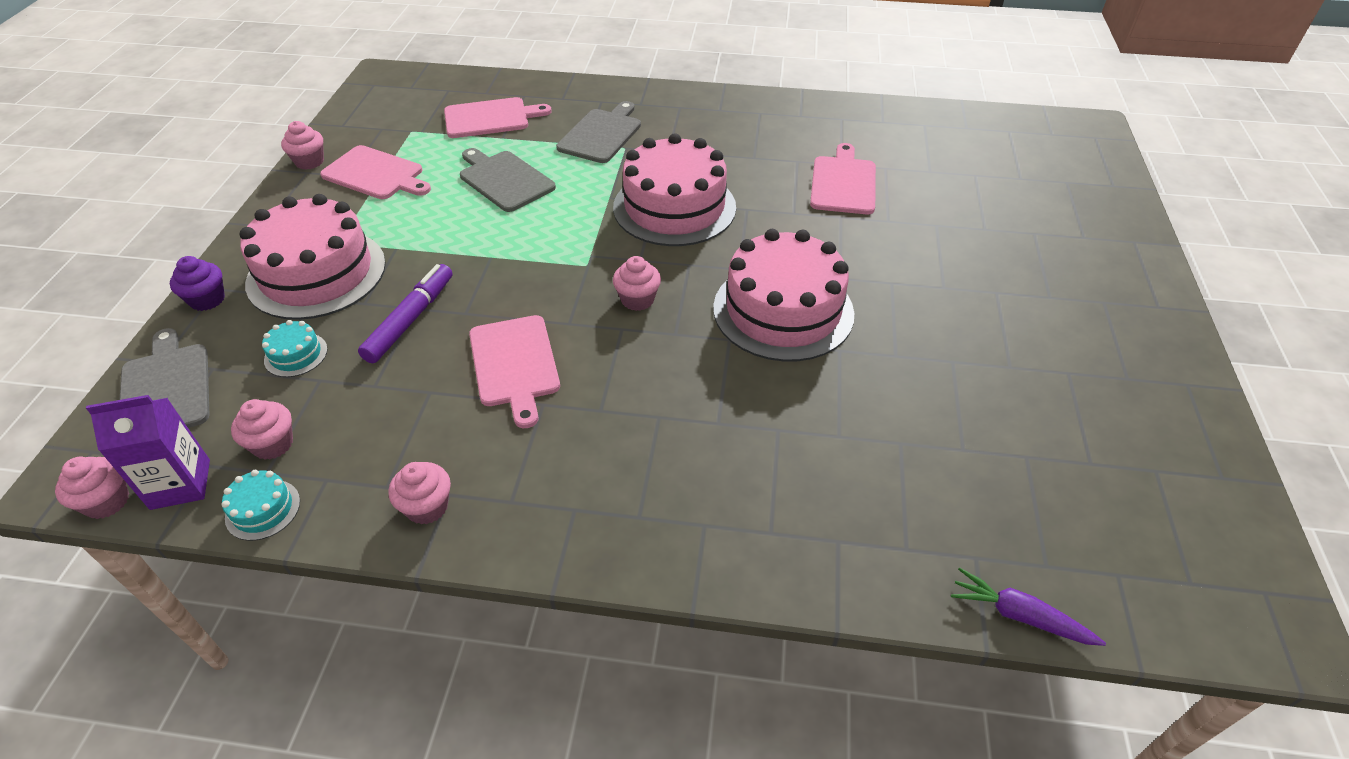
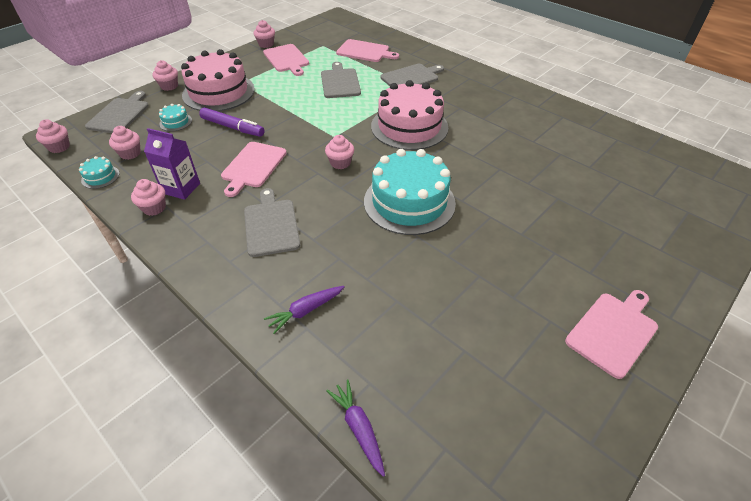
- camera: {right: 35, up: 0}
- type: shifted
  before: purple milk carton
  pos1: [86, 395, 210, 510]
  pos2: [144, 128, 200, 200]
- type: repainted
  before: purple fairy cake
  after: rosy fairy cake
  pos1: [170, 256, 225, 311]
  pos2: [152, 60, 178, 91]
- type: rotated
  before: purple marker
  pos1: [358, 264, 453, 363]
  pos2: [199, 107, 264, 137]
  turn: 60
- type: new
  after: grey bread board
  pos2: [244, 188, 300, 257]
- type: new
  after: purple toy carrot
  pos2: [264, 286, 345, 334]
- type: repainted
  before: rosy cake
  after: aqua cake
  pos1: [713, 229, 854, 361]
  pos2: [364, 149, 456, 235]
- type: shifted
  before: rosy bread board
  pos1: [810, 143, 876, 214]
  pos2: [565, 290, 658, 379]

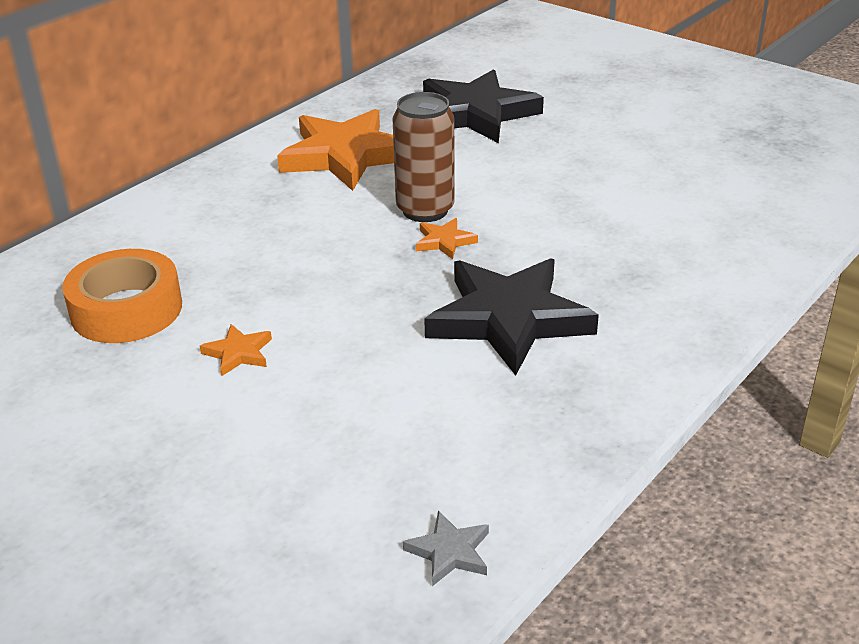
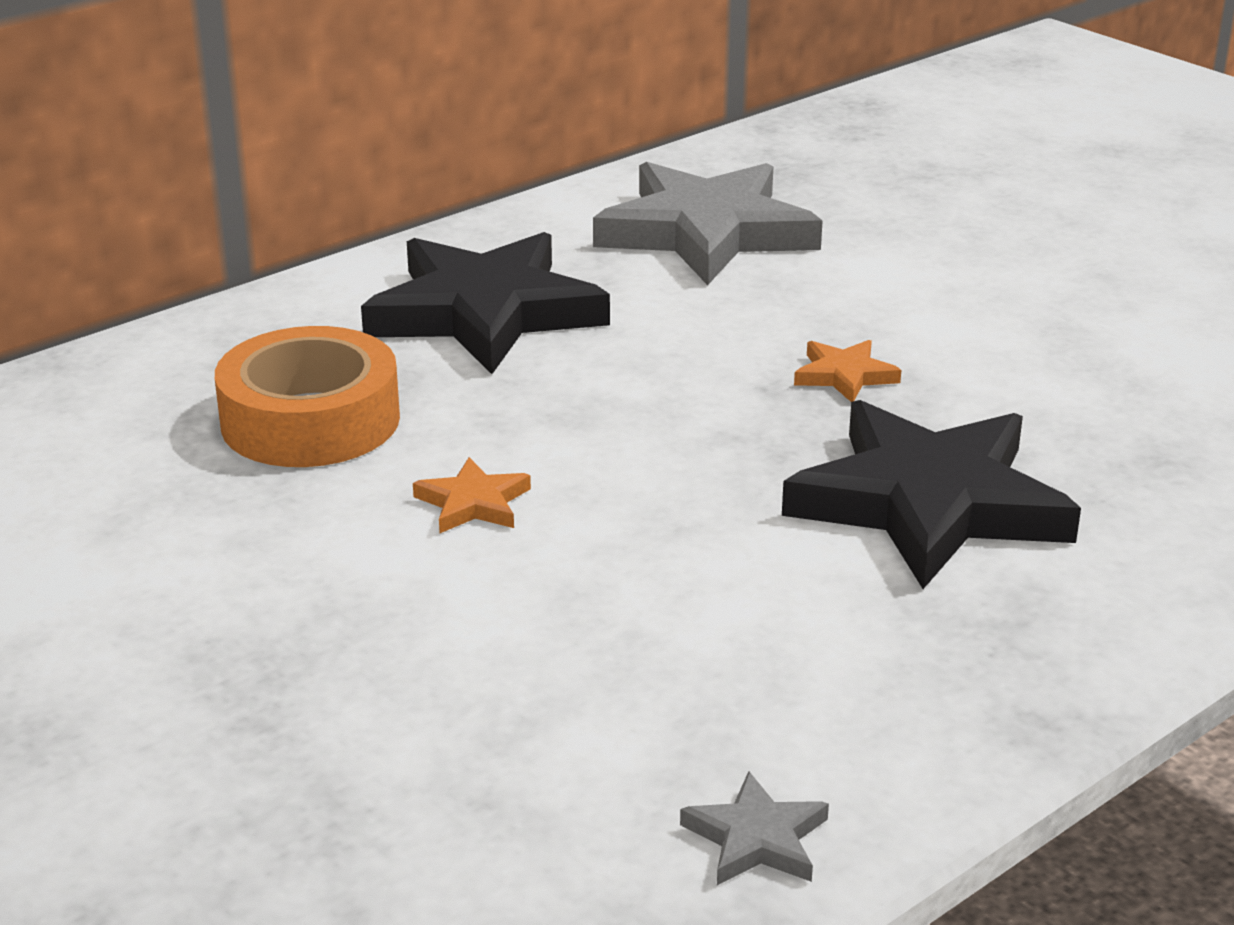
- camera: {right: 10, up: -5}
- type: shifted
  before: black star shape
  pos1: [423, 69, 544, 143]
  pos2: [361, 232, 610, 374]
- type: repainted
  before: orange-coloured star shape
  after: grey star shape
  pos1: [277, 109, 394, 191]
  pos2: [593, 162, 823, 285]
- type: gone
  before: brown tin
  pos1: [393, 92, 455, 222]

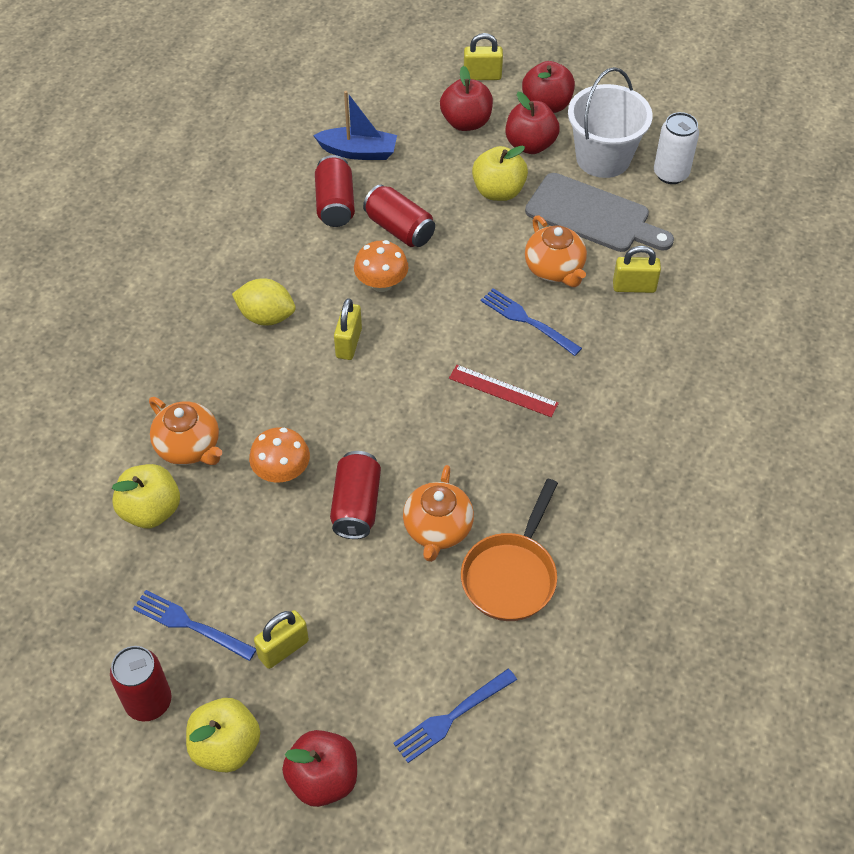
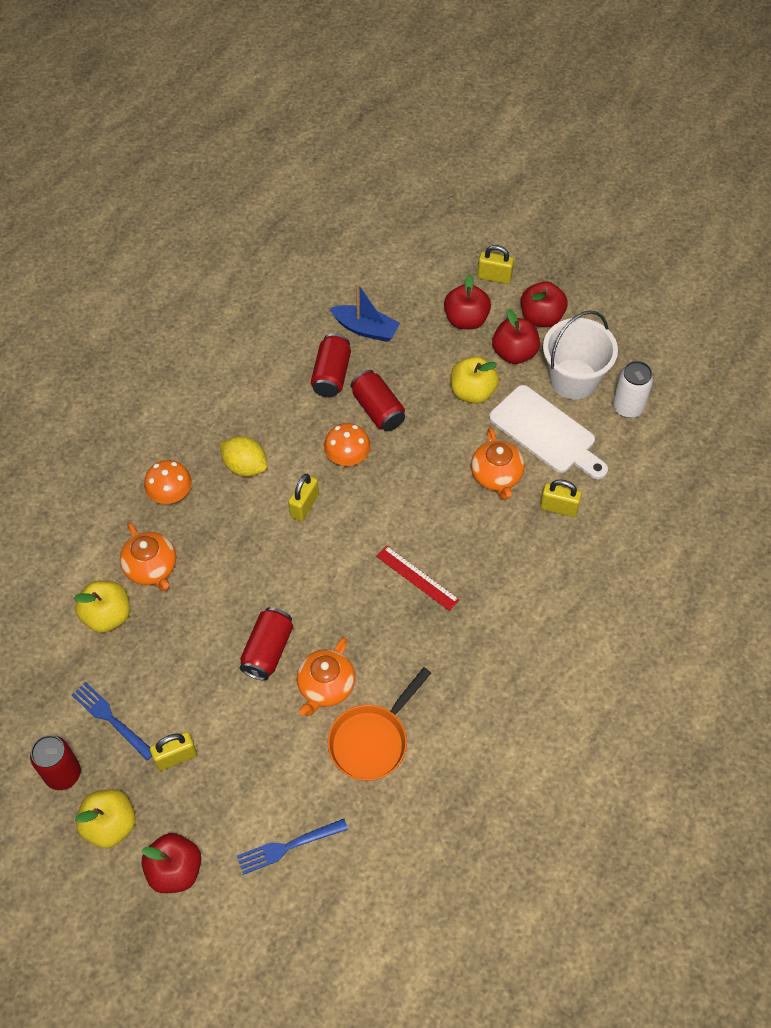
- camera: {right: 15, up: 5}
- type: shifted
  before: orange-coloured toadstool
  pos1: [249, 427, 310, 483]
  pos2: [144, 460, 192, 504]
- type: repainted
  before: grey bread board
  after: pure white bread board
  pos1: [525, 173, 674, 252]
  pos2: [489, 385, 608, 479]
- type: gone
  before: blue dinner fork
  pos1: [481, 288, 582, 356]

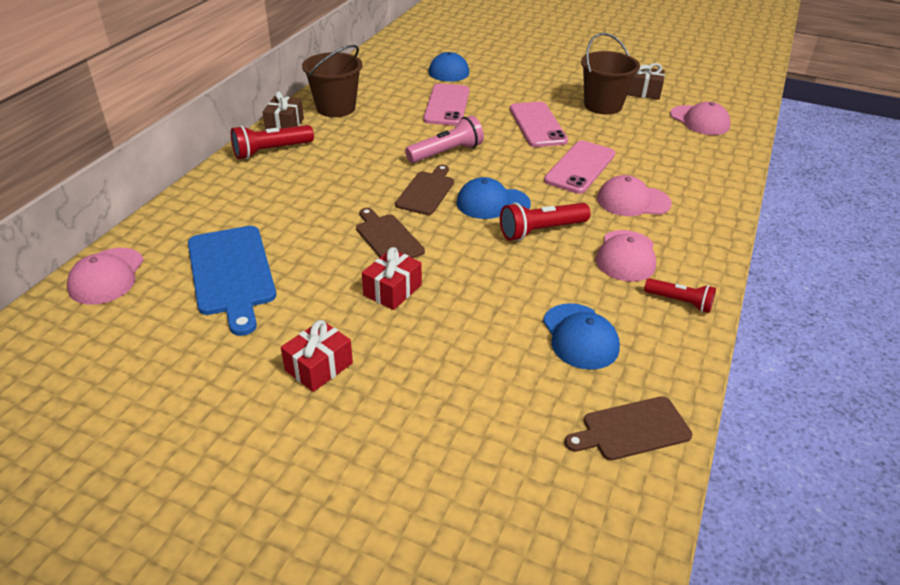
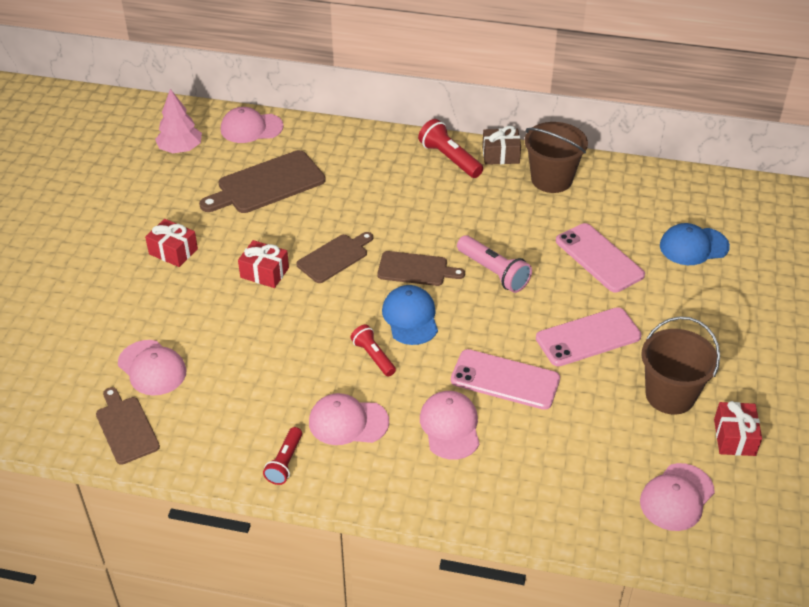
- camera: {right: 80, up: 5}
- type: new
  after: rosy peaked cap
  pos2: [118, 340, 186, 396]
- type: new
  after: rosy toy tree
  pos2: [155, 89, 202, 153]
- type: repainted
  before: blue bread board
  after: brown bread board
  pos1: [188, 226, 276, 336]
  pos2: [199, 150, 326, 213]
- type: scaled
  before: scarlet pocket torch
  pos1: [500, 203, 590, 241]
  pos2: [351, 325, 396, 377]
  scale: 0.66
- type: rotated
  before: rosy phone
  pos1: [423, 83, 469, 126]
  pos2: [556, 223, 645, 293]
  turn: 60
- type: repainted
  before: brown gift
  after: scarlet gift
  pos1: [627, 63, 665, 100]
  pos2: [714, 401, 762, 456]
- type: gone
  before: blue peaked cap
  pos1: [543, 303, 620, 370]

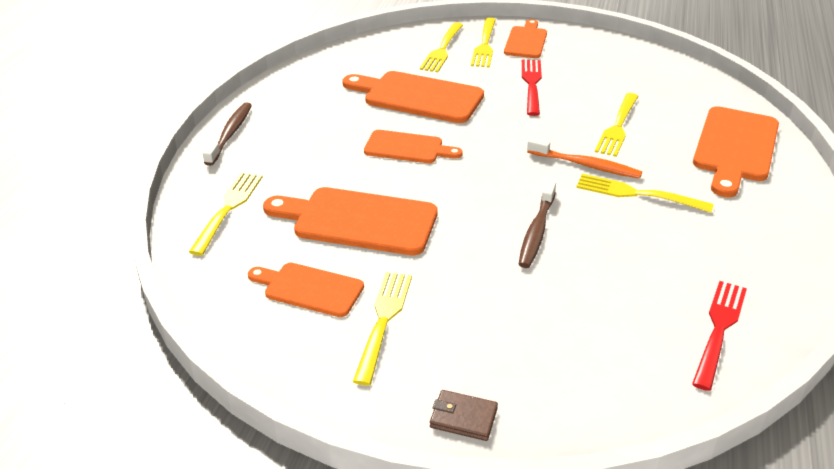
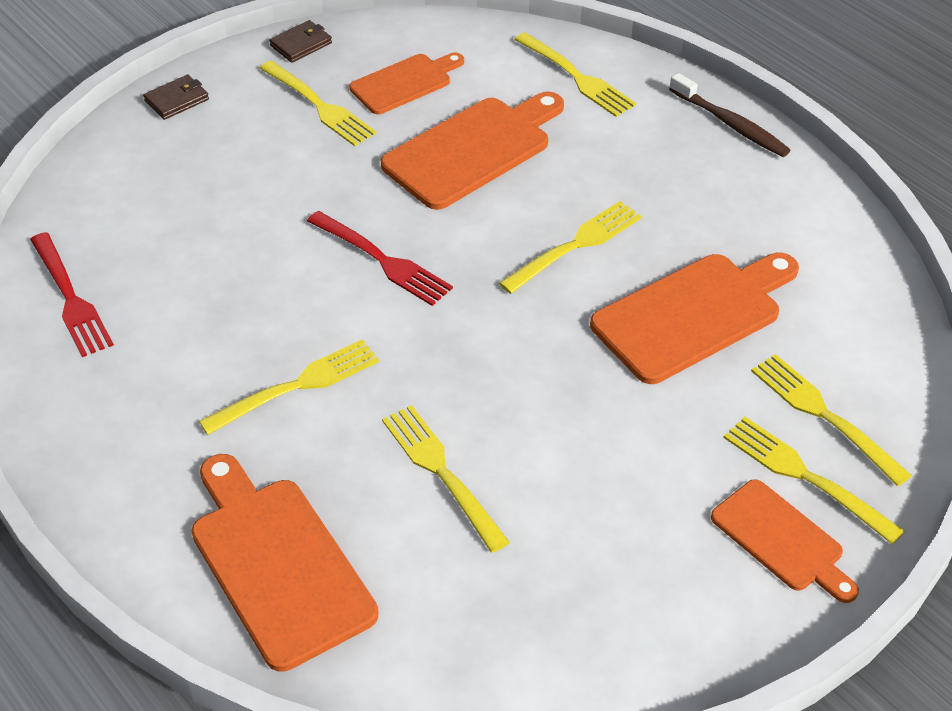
- camera: {right: 125, up: 10}
- type: new
  after: brown billfold
  pos2: [269, 20, 332, 63]
- type: shifted
  before: scarlet dinner fork
  pos1: [522, 59, 542, 116]
  pos2: [307, 211, 453, 306]
- type: swapped
  before: orange-coloured bread board
  after: yellow dinner fork
  pos1: [364, 130, 463, 163]
  pos2: [499, 201, 642, 294]
- type: gone
  before: brown toothbrush
  pos1: [519, 180, 556, 268]
- type: gone
  before: orange-coloured toothbrush
  pos1: [527, 137, 642, 179]

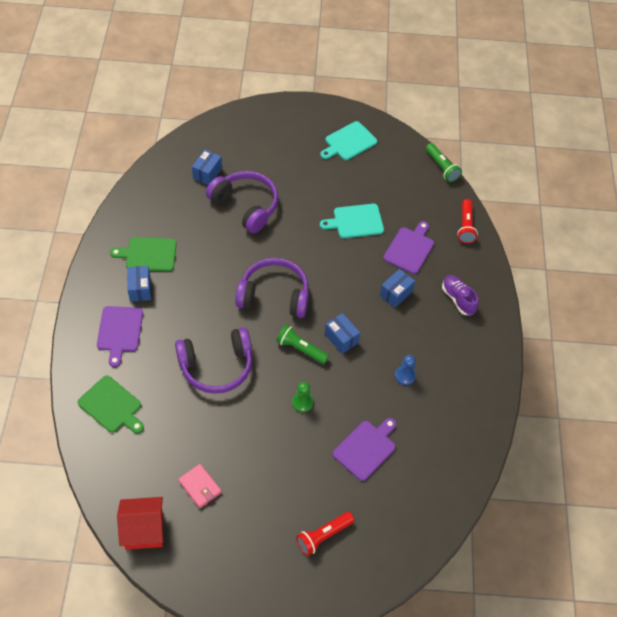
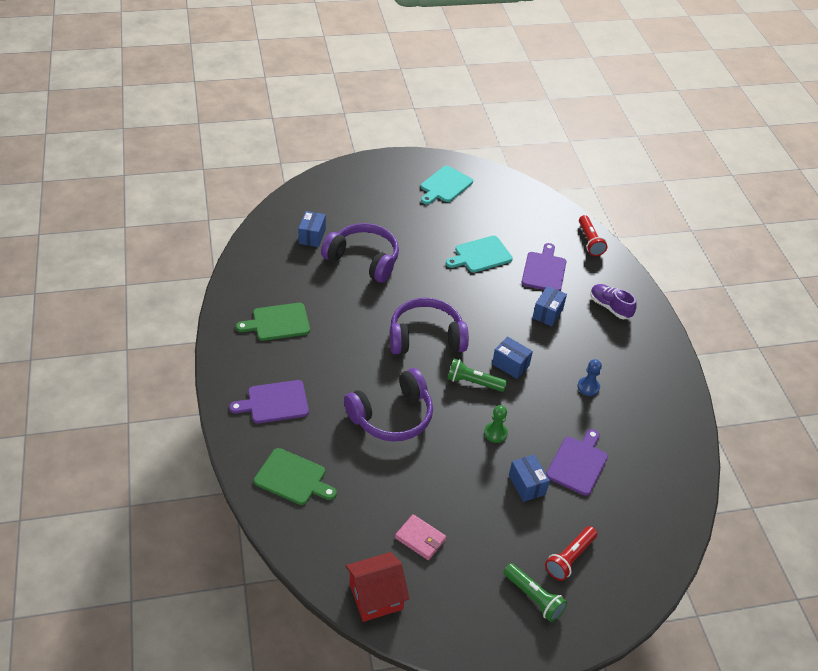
- camera: {right: -15, up: -10}
- type: rotated
  before: purple bread board
  pos1: [97, 306, 143, 367]
  pos2: [229, 380, 309, 423]
  turn: 90
- type: shifted
  before: emerald pocket torch
  pos1: [426, 143, 462, 182]
  pos2: [503, 563, 567, 622]
- type: shifted
  before: blue package
  pos1: [127, 266, 151, 302]
  pos2: [509, 454, 550, 502]

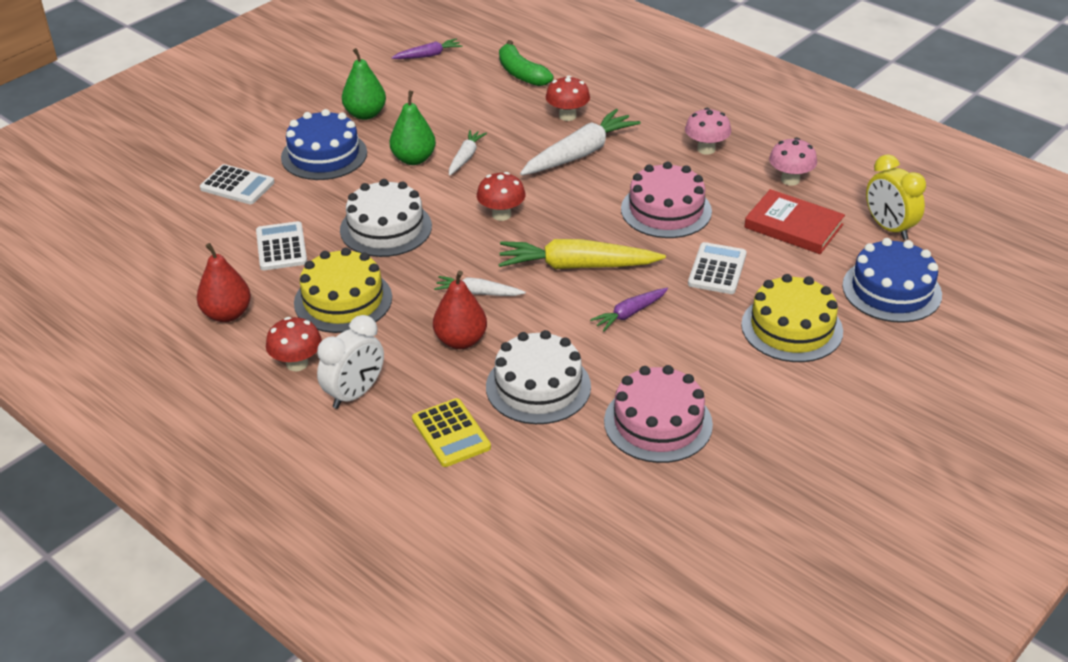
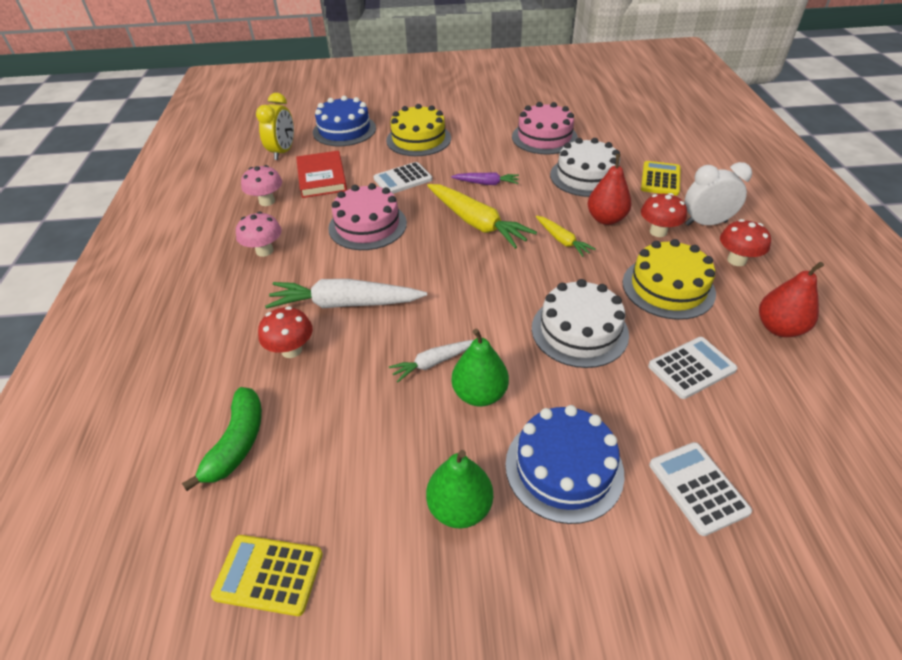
- camera: {right: -135, up: 5}
- type: swapped
  before: purple toy carrot
  after: yellow adding machine
  pos1: [391, 38, 463, 59]
  pos2: [211, 535, 323, 616]
- type: repainted
  before: pure white toy carrot
  after: yellow toy carrot
  pos1: [434, 276, 526, 296]
  pos2: [536, 216, 596, 257]
- type: shifted
  before: scarlet toadstool
  pos1: [477, 172, 526, 221]
  pos2: [641, 193, 687, 237]
- type: rotated
  before: pure white adding machine
  pos1: [256, 221, 307, 270]
  pos2: [648, 337, 737, 399]
  turn: -150

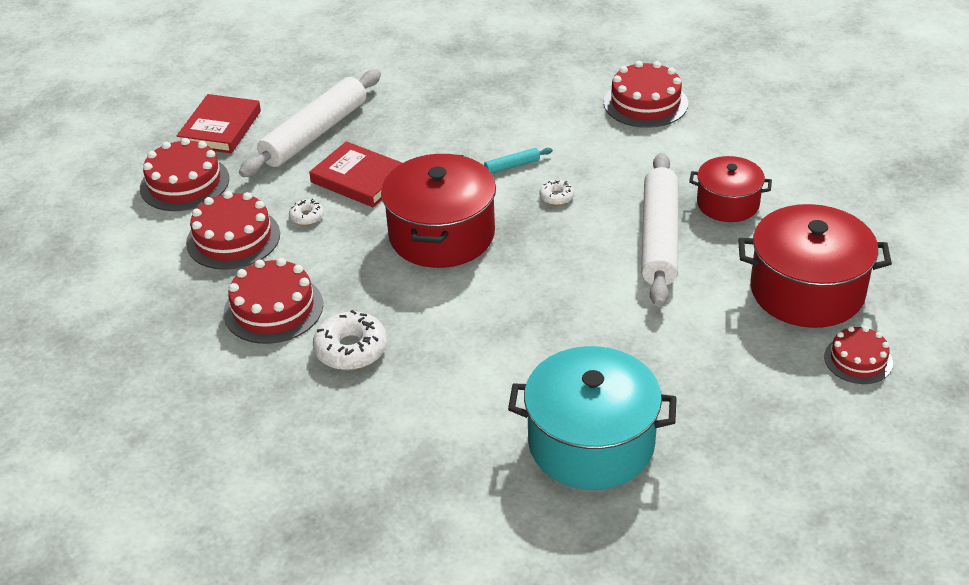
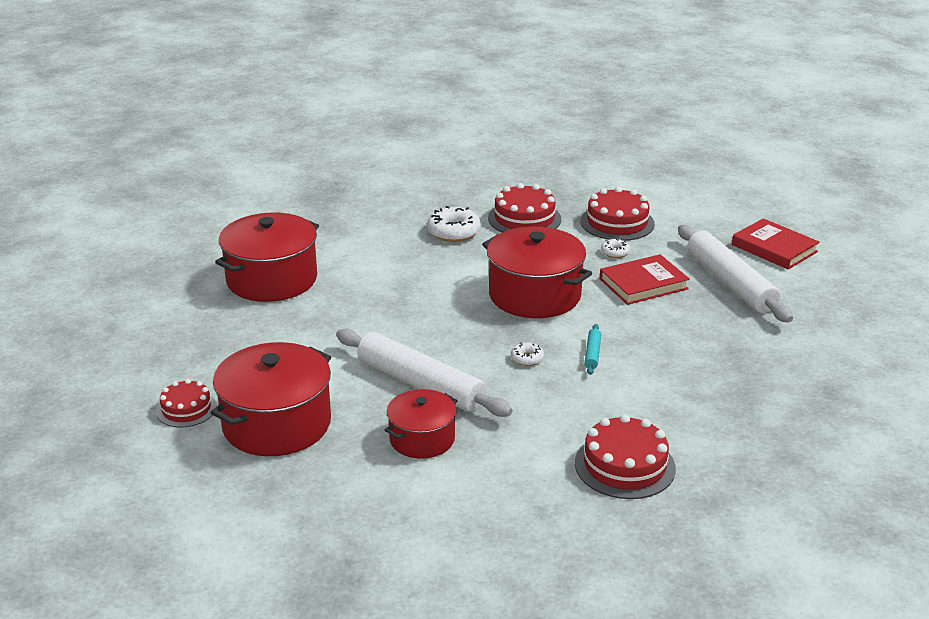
- camera: {right: 120, up: -10}
- type: repainted
  before: aqua cooking pot
  after: scarlet cooking pot
  pos1: [508, 346, 677, 490]
  pos2: [215, 213, 319, 302]
- type: gone
  before: scarlet cake
  pos1: [140, 138, 229, 211]

